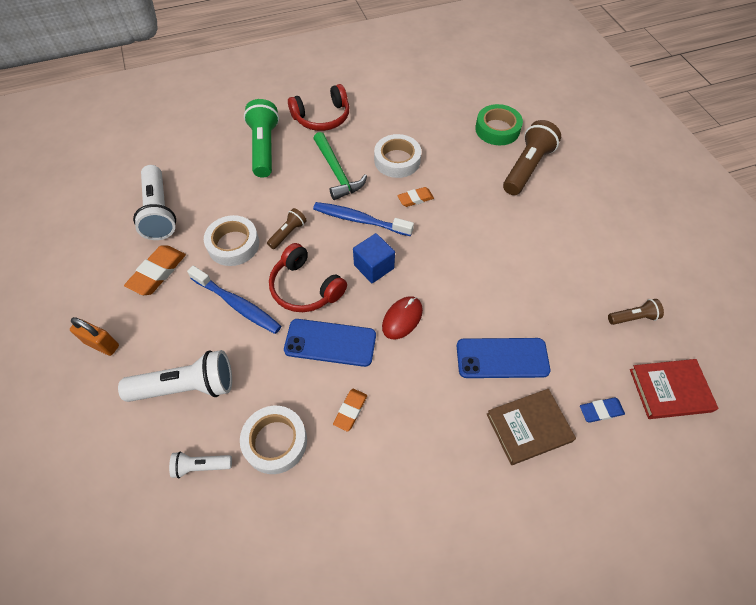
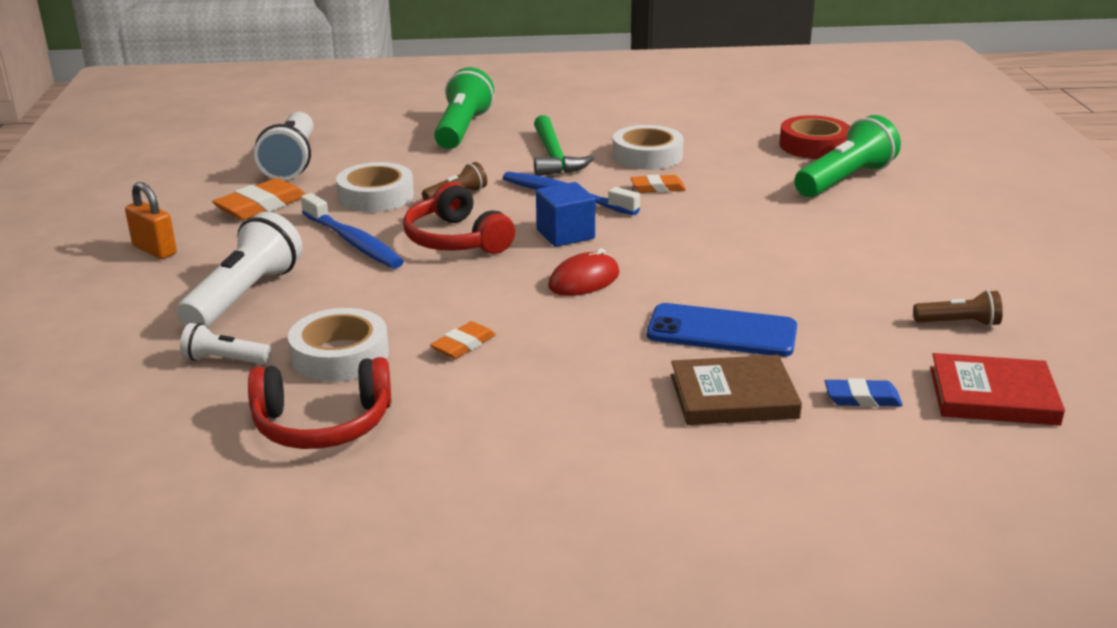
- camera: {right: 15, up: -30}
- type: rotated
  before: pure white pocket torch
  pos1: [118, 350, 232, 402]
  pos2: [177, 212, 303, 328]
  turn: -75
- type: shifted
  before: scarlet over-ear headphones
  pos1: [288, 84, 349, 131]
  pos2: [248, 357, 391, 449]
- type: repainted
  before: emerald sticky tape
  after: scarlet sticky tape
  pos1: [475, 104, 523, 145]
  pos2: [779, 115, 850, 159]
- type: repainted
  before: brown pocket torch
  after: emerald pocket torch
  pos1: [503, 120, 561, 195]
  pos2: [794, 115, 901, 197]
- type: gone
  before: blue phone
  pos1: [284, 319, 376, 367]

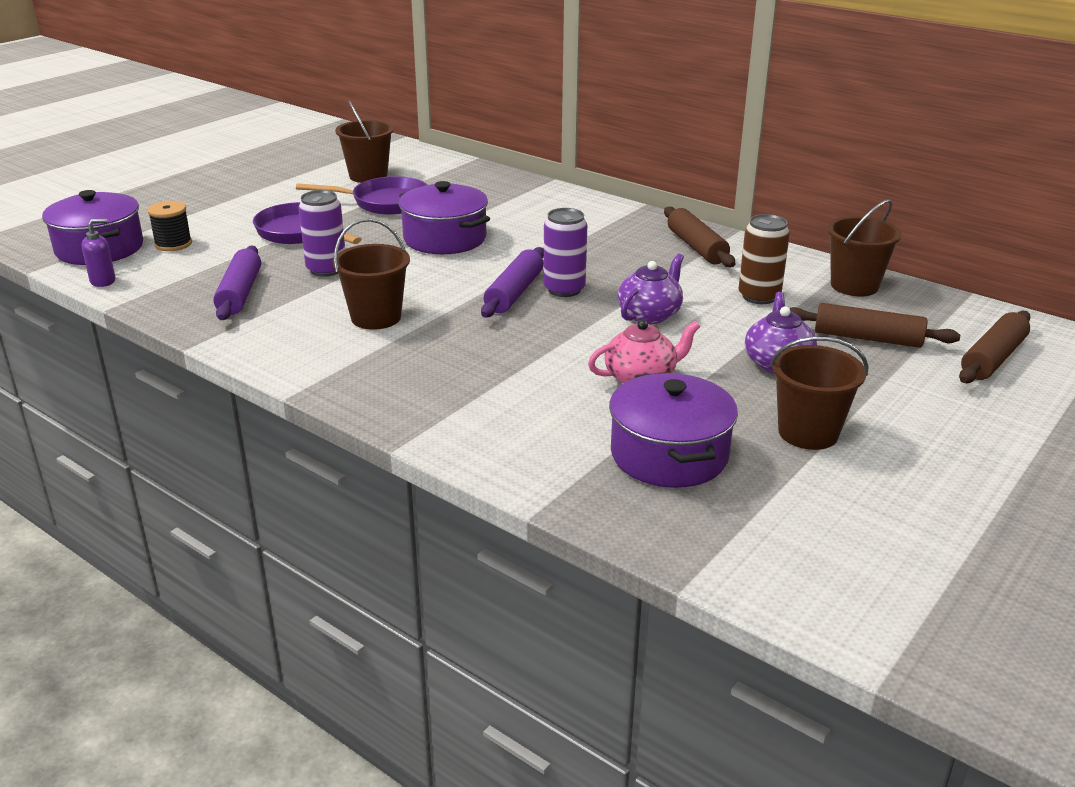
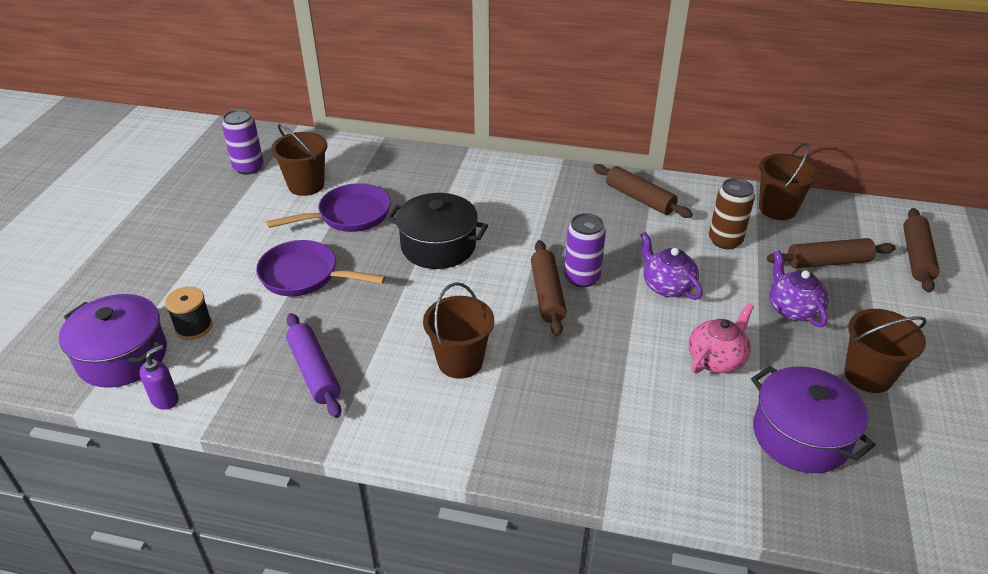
- camera: {right: -25, up: 10}
- type: shifted
  before: purple tin
  pos1: [298, 190, 345, 277]
  pos2: [222, 109, 264, 175]
- type: repainted
  before: purple cooking pot
  after: black cooking pot
  pos1: [399, 181, 490, 254]
  pos2: [387, 193, 488, 269]
- type: repainted
  before: purple pastry roller
  after: brown pastry roller
  pos1: [481, 247, 544, 317]
  pos2: [531, 240, 567, 336]
- type: rotated
  before: purple china teapot
  pos1: [618, 254, 684, 324]
  pos2: [640, 232, 702, 300]
  turn: -45

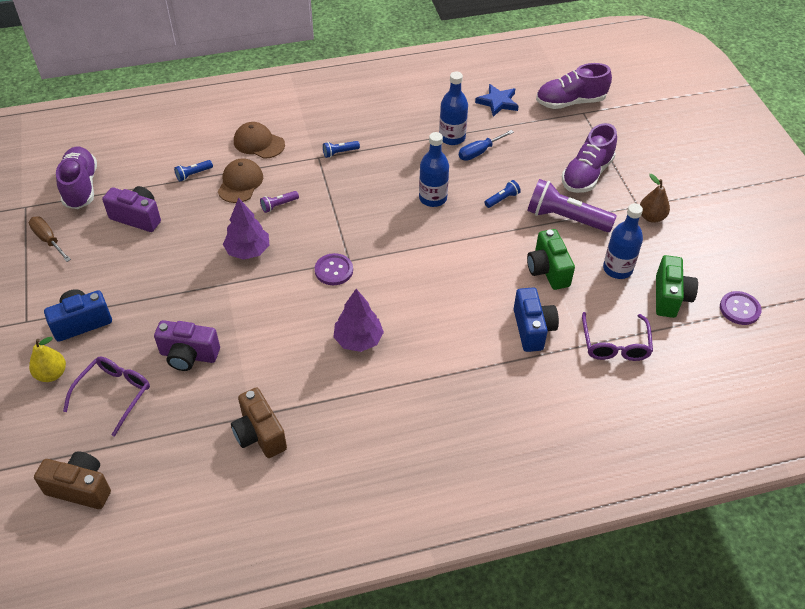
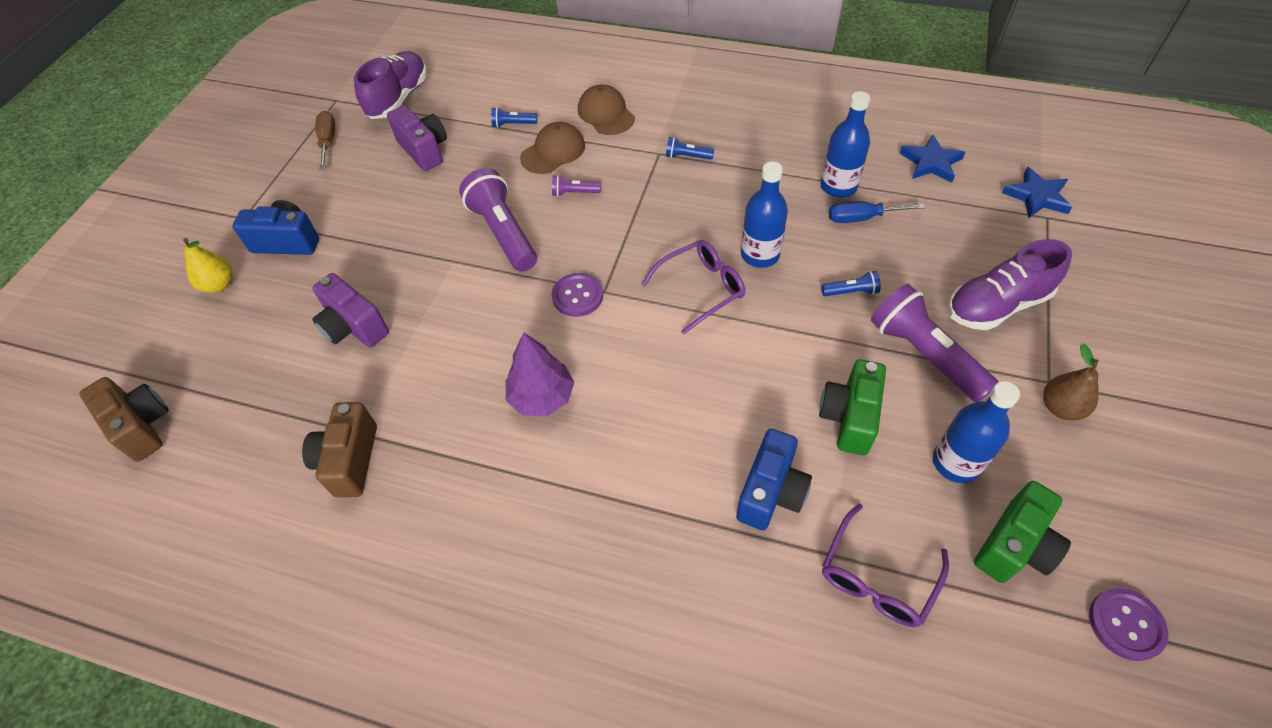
- camera: {right: 35, up: 5}
- type: swapped
  before: purple toy tree
  after: purple pocket torch
  pos1: [223, 197, 269, 260]
  pos2: [459, 168, 537, 272]
- type: shifted
  before: purple spectacles
  pos1: [63, 357, 150, 437]
  pos2: [642, 240, 745, 334]
- type: swapped
  before: purple shoe
  after: blue star shape
  pos1: [536, 63, 612, 109]
  pos2: [1002, 167, 1072, 218]

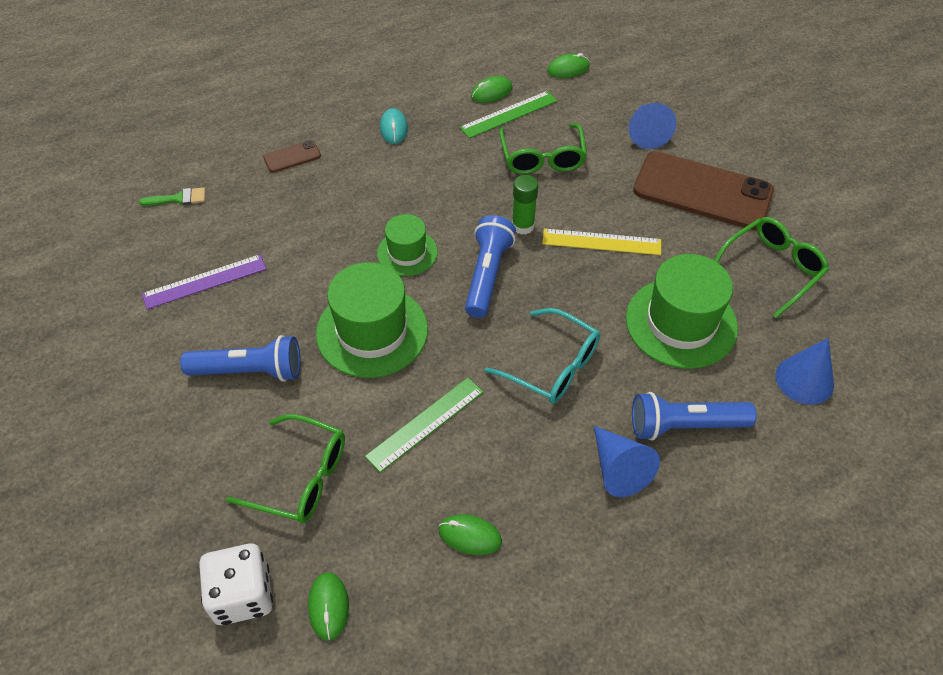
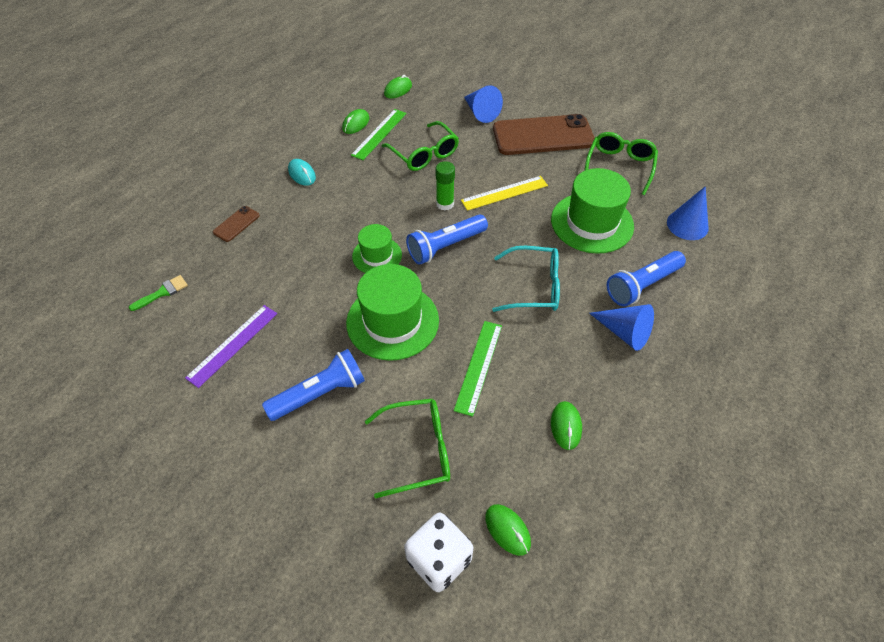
- camera: {right: -30, up: 0}
- type: rotated
  before: blue pocket torch
  pos1: [465, 215, 516, 318]
  pos2: [406, 214, 488, 265]
  turn: -105
- type: rotated
  before: emerald PC mouse
  pos1: [439, 514, 502, 555]
  pos2: [551, 401, 582, 450]
  turn: -75

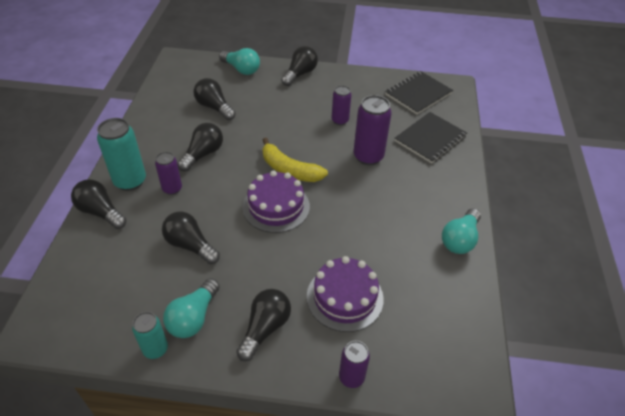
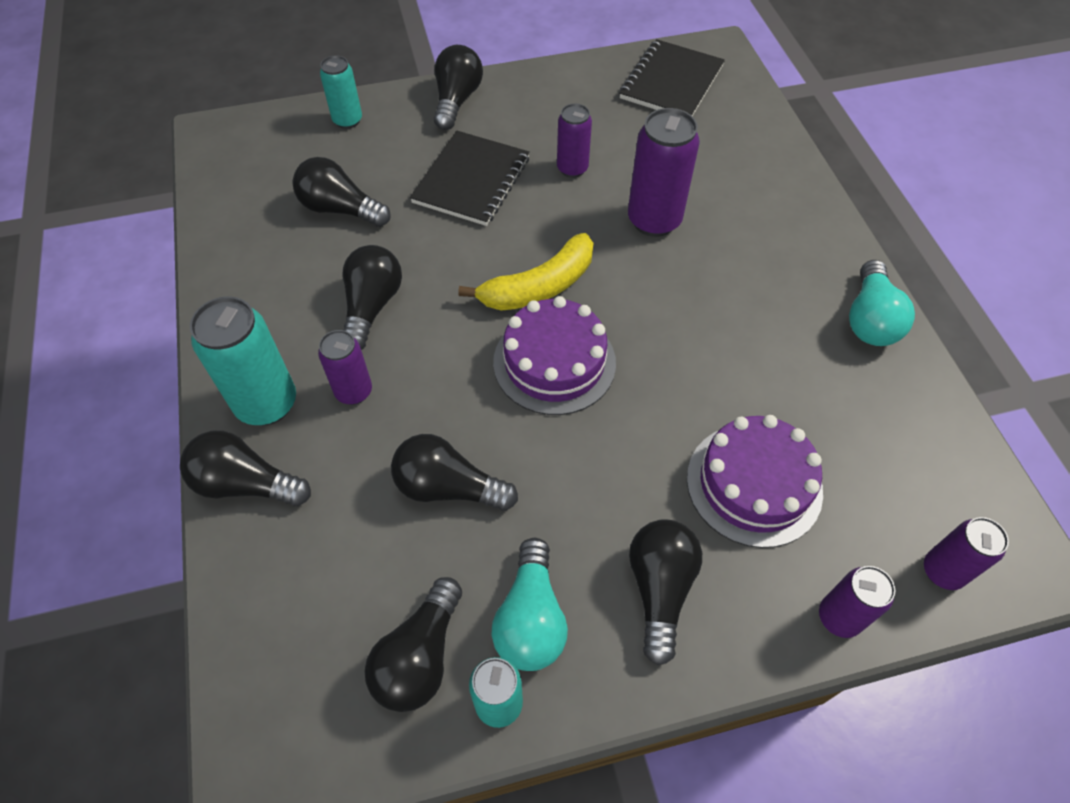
- camera: {right: -20, up: 10}
- type: swapped
  before: aqua light bulb
  after: aqua tin
  pos1: [219, 48, 260, 75]
  pos2: [320, 55, 362, 129]
- type: new
  after: black light bulb
  pos2: [365, 577, 462, 712]
- type: shifted
  before: black notepad
  pos1: [395, 112, 467, 164]
  pos2: [410, 131, 530, 226]
- type: rotated
  before: yellow banana fruit
  pos1: [262, 138, 328, 182]
  pos2: [458, 233, 593, 311]
  turn: -45
- type: new
  after: purple tin
  pos2: [924, 517, 1009, 590]

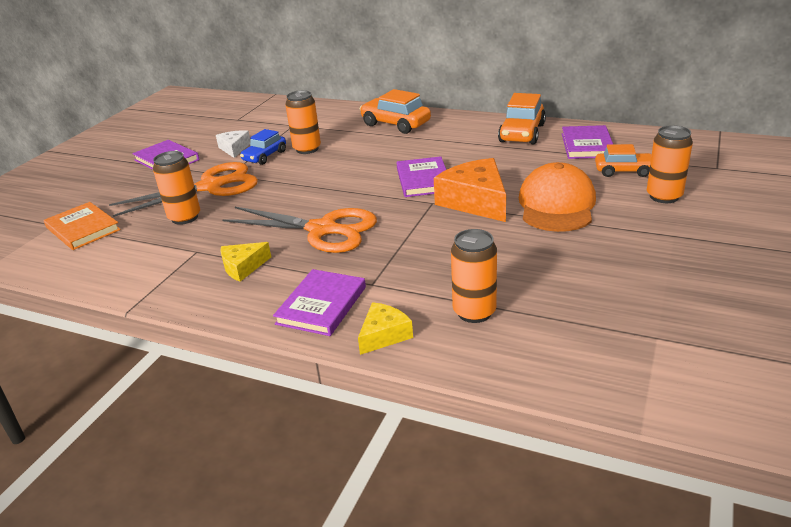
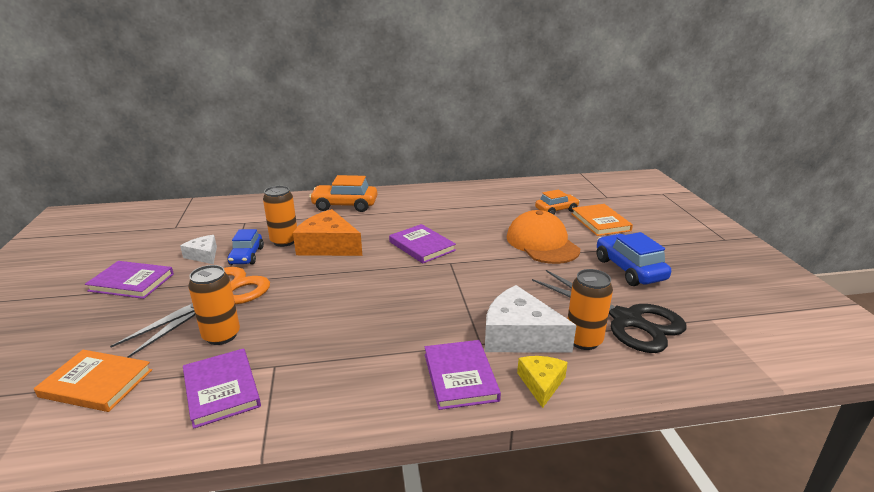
- camera: {right: -35, up: -5}
- type: shifted
  before: purple book
  pos1: [562, 125, 613, 159]
  pos2: [183, 348, 261, 429]
- type: shifted
  before: orange-coloured cheese wedge
  pos1: [434, 158, 506, 222]
  pos2: [293, 209, 362, 256]
- type: new
  after: pure white cheese wedge
  pos2: [485, 285, 576, 353]
- type: new
  after: black scissors
  pos2: [532, 270, 687, 353]
- type: swapped
  before: orange-coloured tin
  after: orange-coloured book
  pos1: [647, 125, 693, 203]
  pos2: [571, 204, 633, 236]
- type: new
  after: blue car
  pos2: [597, 232, 671, 286]
- type: gone
  before: yellow cheese wedge
  pos1: [220, 242, 271, 282]
- type: gone
  before: orange-coloured scissors
  pos1: [222, 207, 377, 253]
- type: gone
  before: orange-coloured car
  pos1: [498, 93, 546, 144]

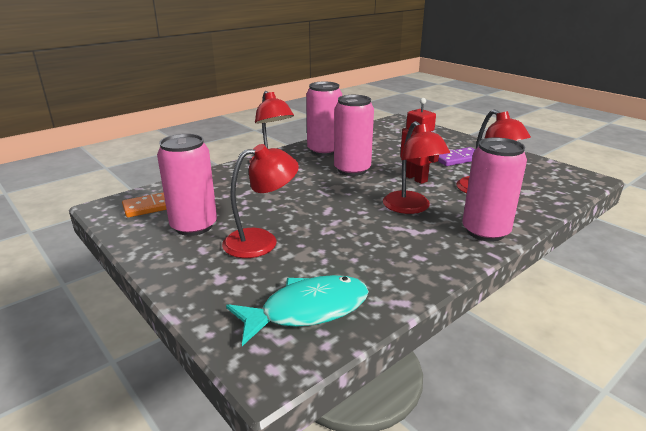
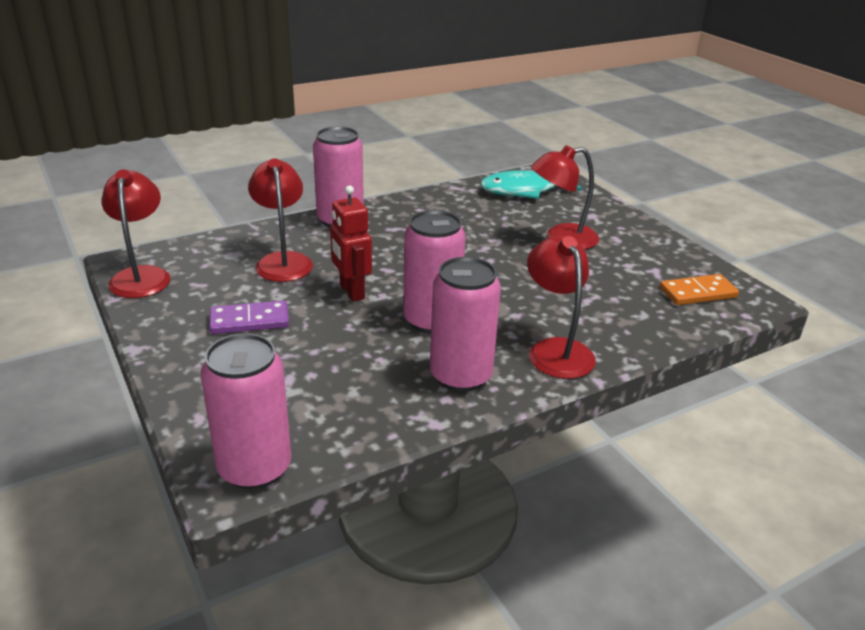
- camera: {right: -170, up: 5}
- type: shifted
  before: scarlet desk lamp
  pos1: [383, 121, 450, 214]
  pos2: [101, 169, 170, 298]
- type: shifted
  before: rosy tin
  pos1: [157, 134, 217, 236]
  pos2: [200, 333, 291, 489]

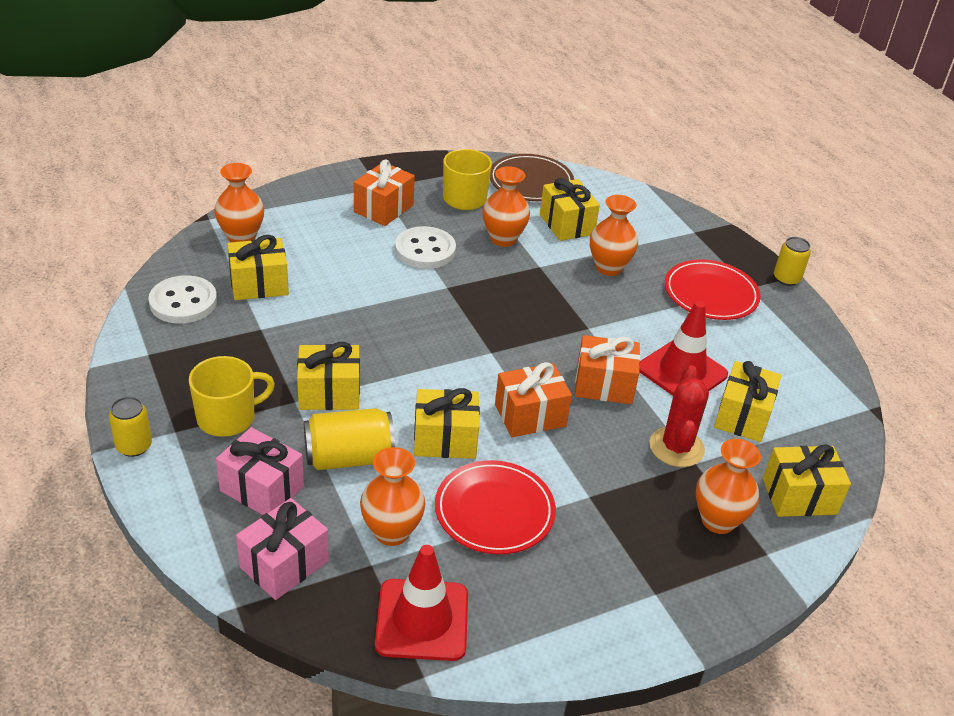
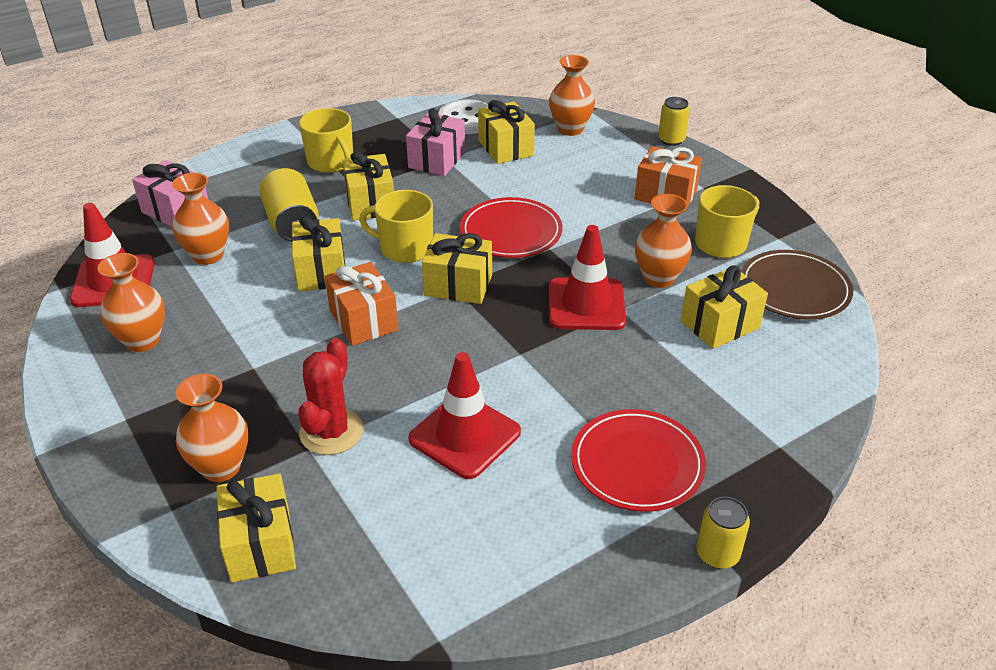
- camera: {right: 85, up: 0}
- type: shifted
  before: orange-coloured flower vase
  pos1: [590, 195, 638, 276]
  pos2: [98, 253, 165, 352]
- type: rotated
  before: scarlet prickly plant
  pos1: [650, 365, 709, 467]
  pos2: [298, 338, 363, 455]
  turn: -75
- type: new
  after: yellow coffee mug
  pos2: [359, 190, 433, 263]
- type: shifted
  before: rosy gift
  pos1: [216, 427, 304, 515]
  pos2: [406, 108, 465, 176]
- type: shifted
  before: yellow gift
  pos1: [714, 361, 782, 442]
  pos2: [422, 233, 492, 304]
- type: shifted
  before: scarlet dinner plate
  pos1: [435, 460, 556, 554]
  pos2: [460, 197, 563, 258]
- type: new
  after: scarlet road cone
  pos2: [549, 225, 626, 330]
- type: shifted
  before: yellow tin
  pos1: [109, 397, 152, 457]
  pos2: [658, 97, 690, 146]
- type: gone
  before: pure white sewing button
  pos1: [395, 226, 456, 269]
- type: gone
  before: orange-coloured gift
  pos1: [575, 335, 640, 404]

